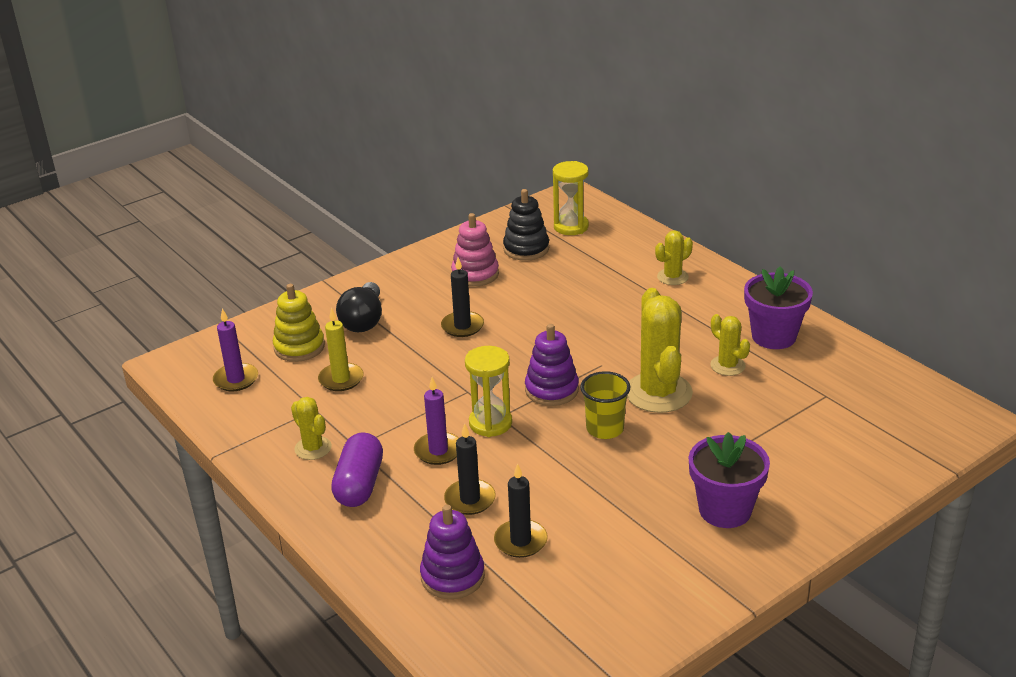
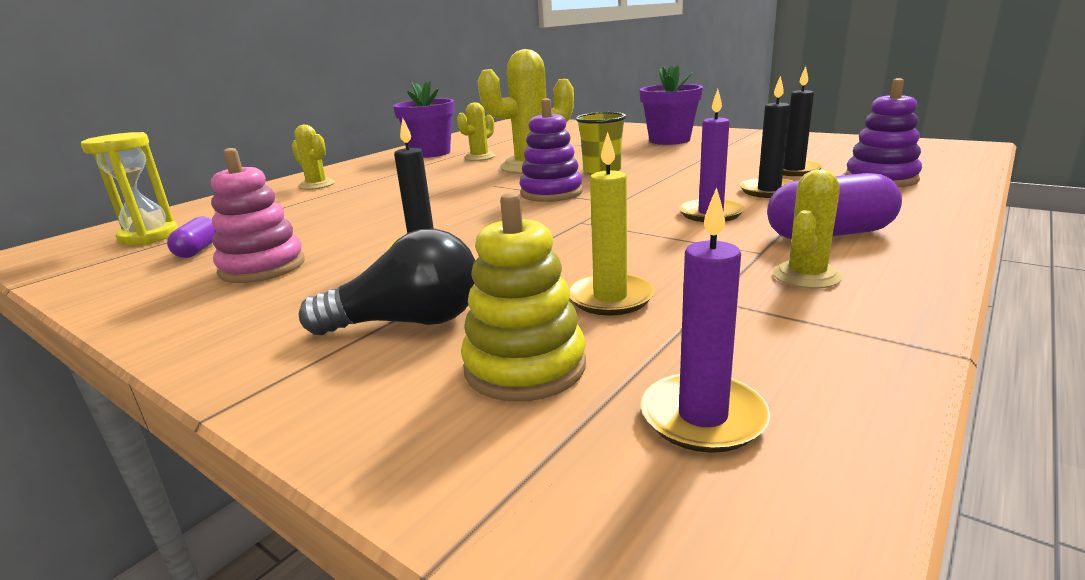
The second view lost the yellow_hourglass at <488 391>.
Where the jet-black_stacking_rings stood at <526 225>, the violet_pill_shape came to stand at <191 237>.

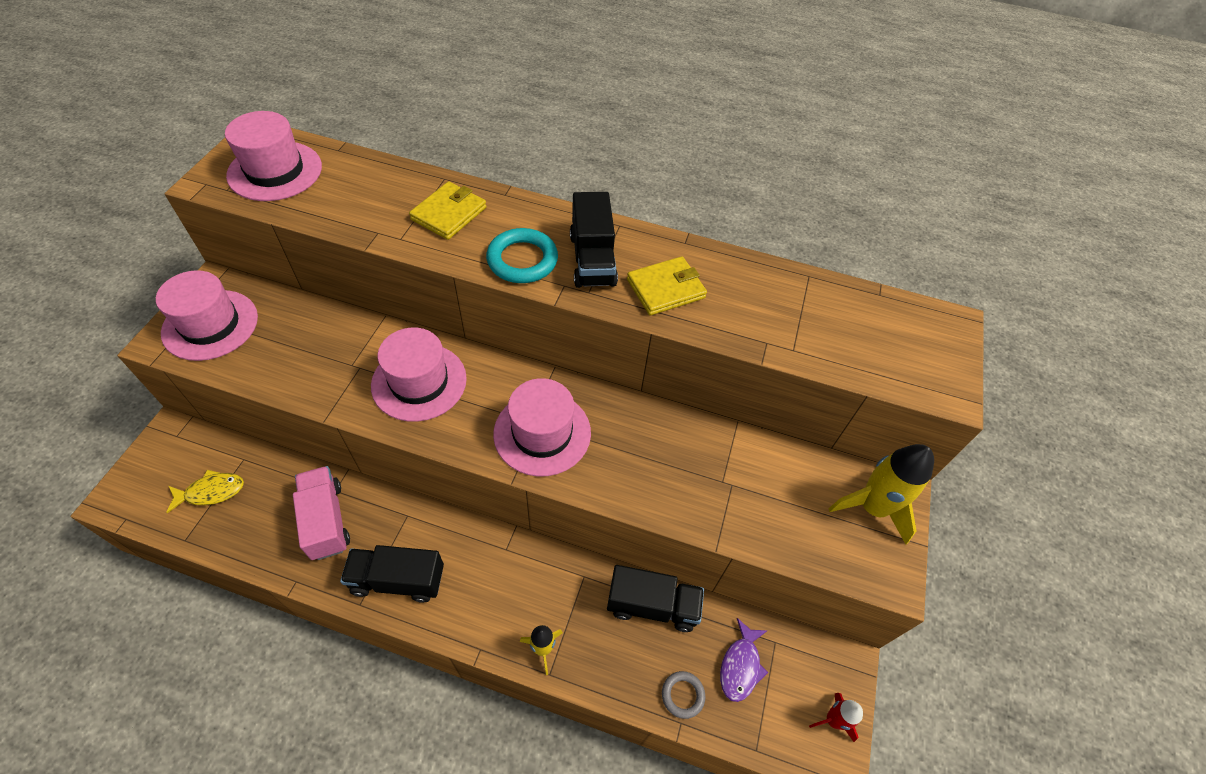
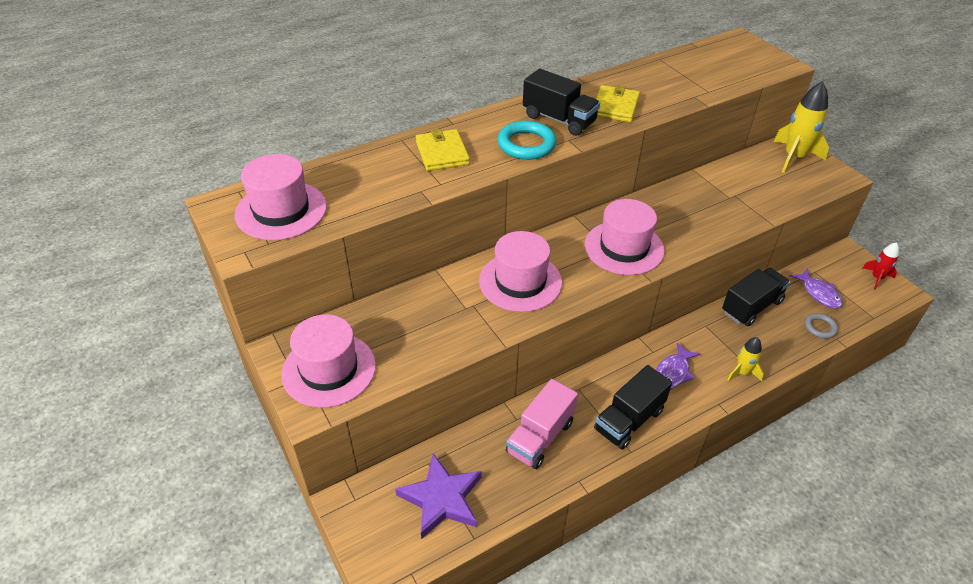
Where the yellow_fish_figure stood at <205 491>, the violet_star came to stand at <438 496>.
The rose-pink_toy_truck at <321 513> ended up facing another way, 75 degrees counterclockwise from before.
The second view gained the violet_fish_figure at <678 365>.

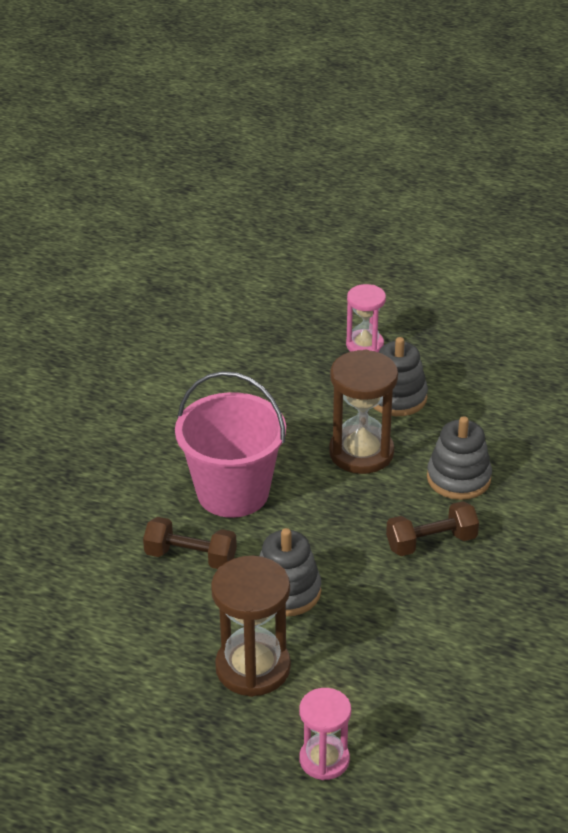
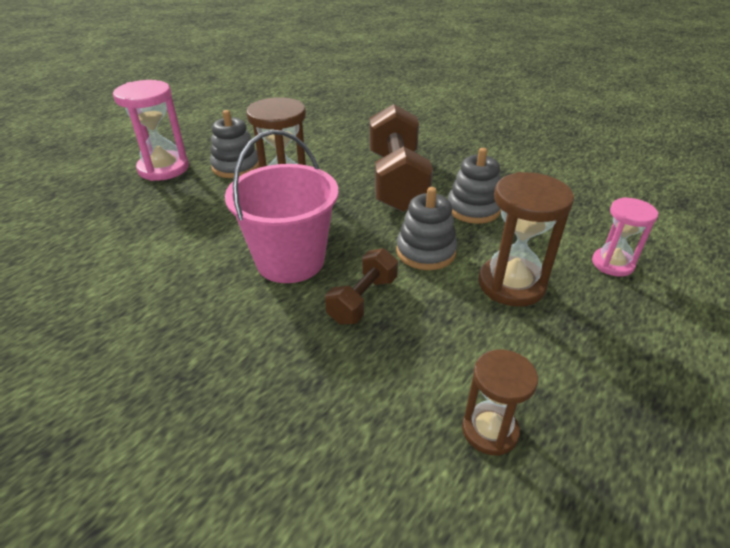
The size of the rose-pink_hourglass at <366 318> changed by a factor of 1.58.
The size of the dark_brown_hand_weight at <432 528> changed by a factor of 1.93.
The ash-grey_stacking_rings ended up elsewhere, having gone from <459 458> to <474 186>.
The second view gained the dark_brown_hourglass at <500 403>.

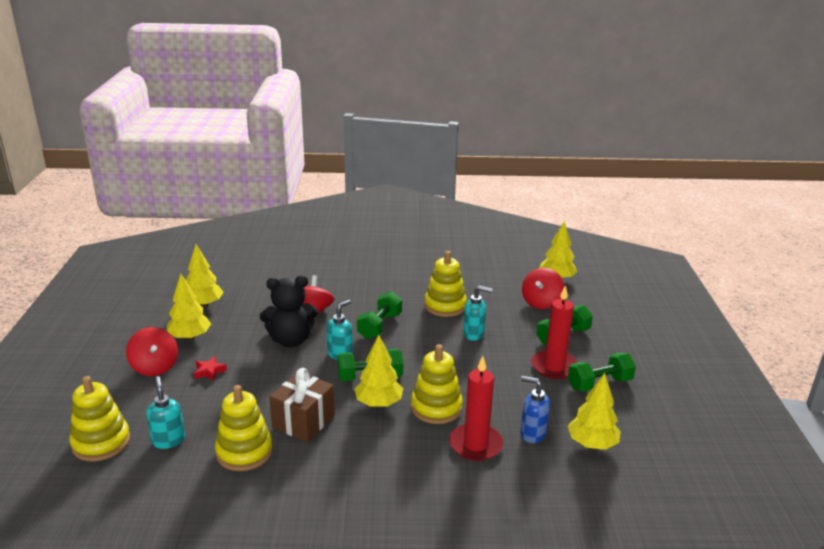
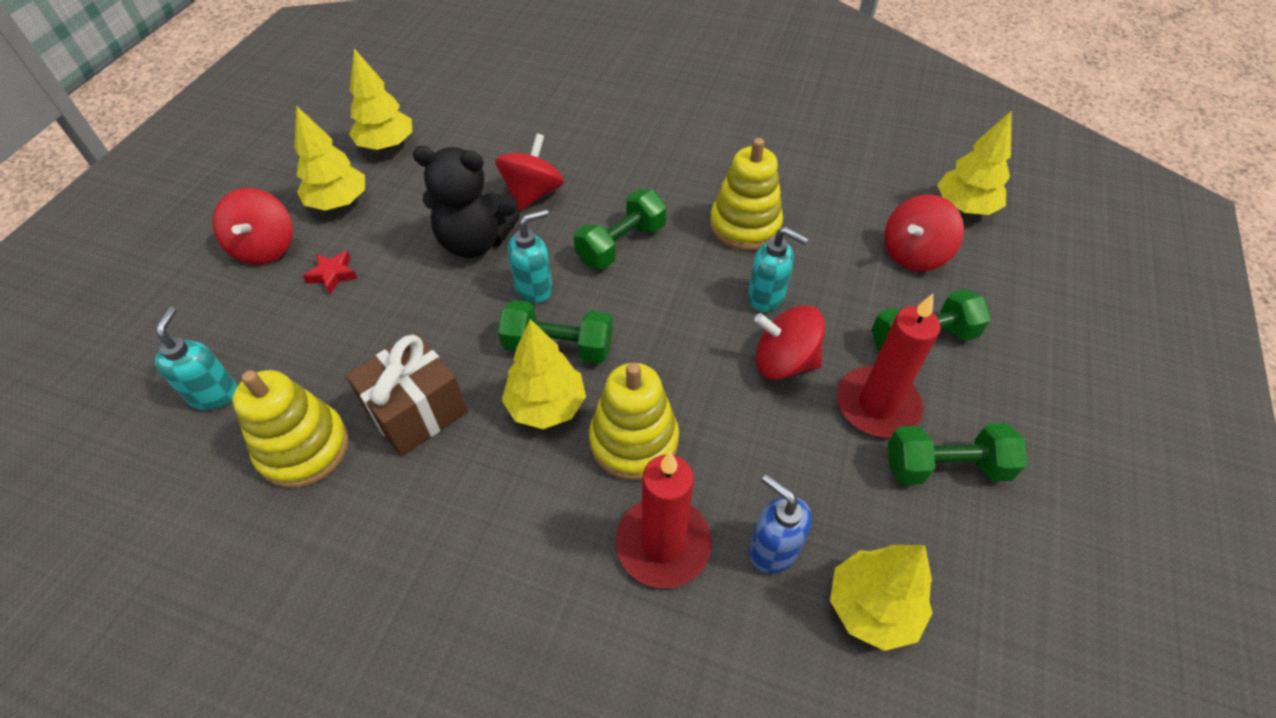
The second view lost the yellow_stacking_rings at <99 418>.
The second view gained the scarlet_toy_top at <789 342>.

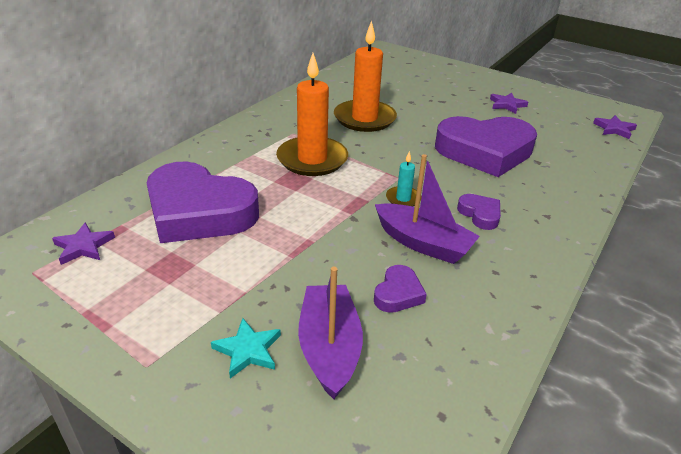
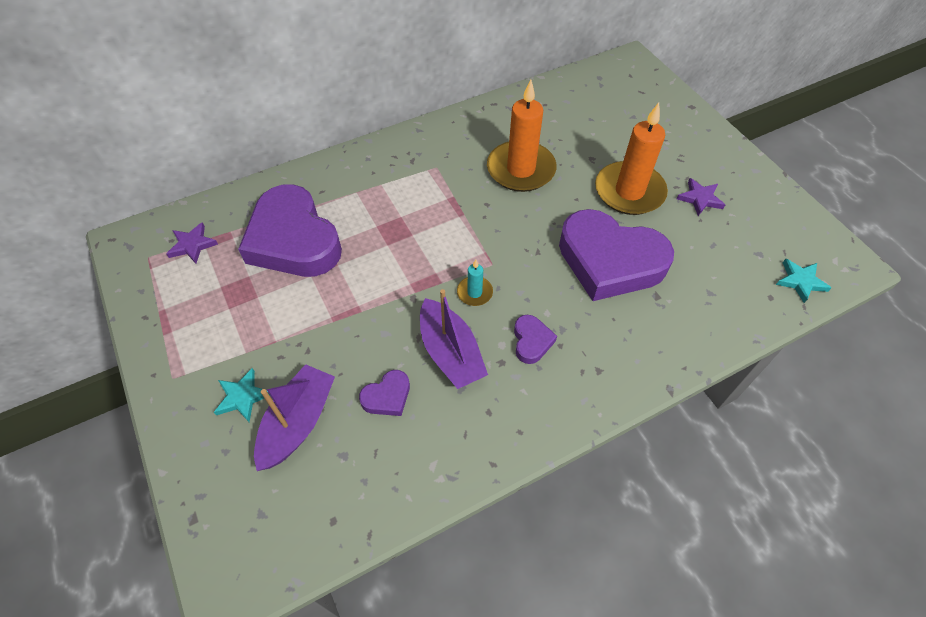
The orange_pillar_candle ended up elsewhere, having gone from <312 114> to <631 159>.
What was the violet_star at <615 127> turned into the teal_star at <803 281>.

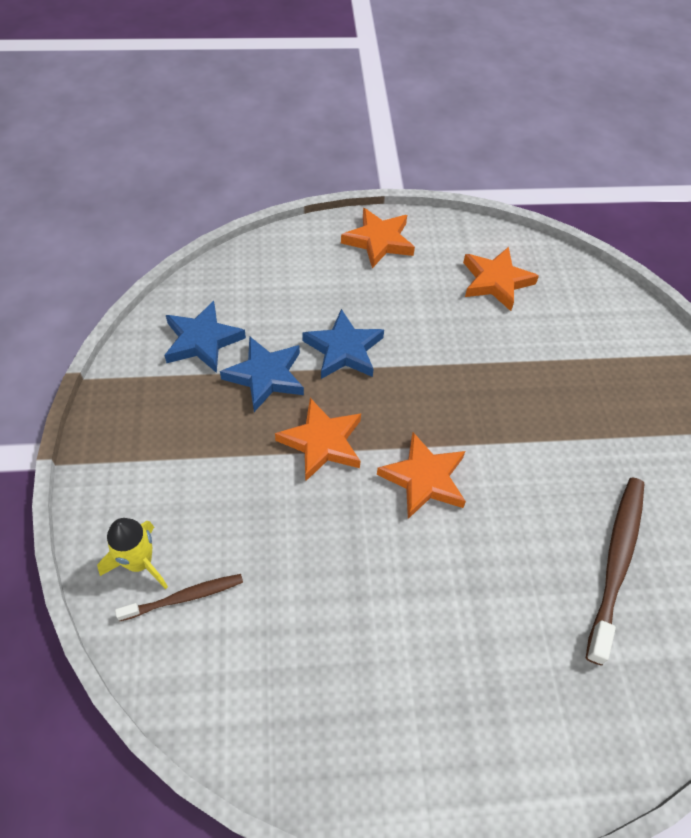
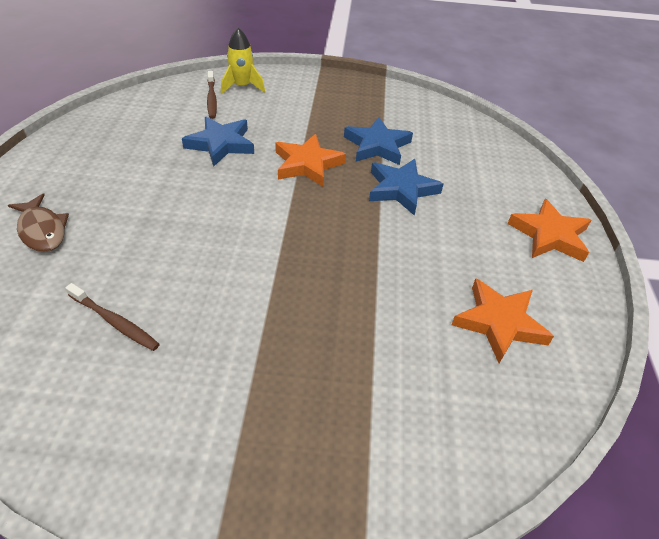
The cobalt_star ended up elsewhere, having gone from <205 337> to <218 142>.
The second view lost the orange_star at <421 475>.
The size of the dark_brown_dental_brush at <615 571> changed by a factor of 0.58.
The second view gained the dark_brown_fish_figure at <38 222>.

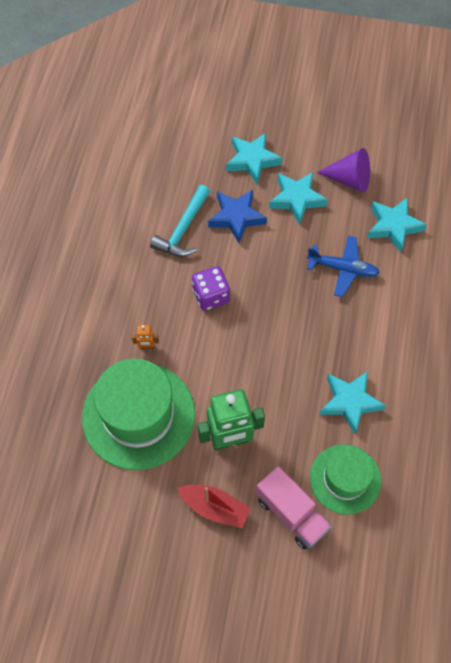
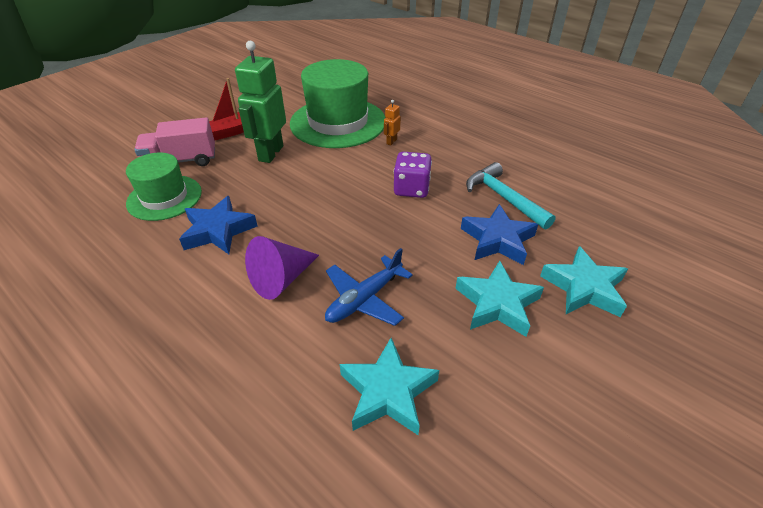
The violet_solid_cone ended up elsewhere, having gone from <343 170> to <282 268>.
What was the teal_star at <352 402> turned into the cobalt_star at <218 225>.

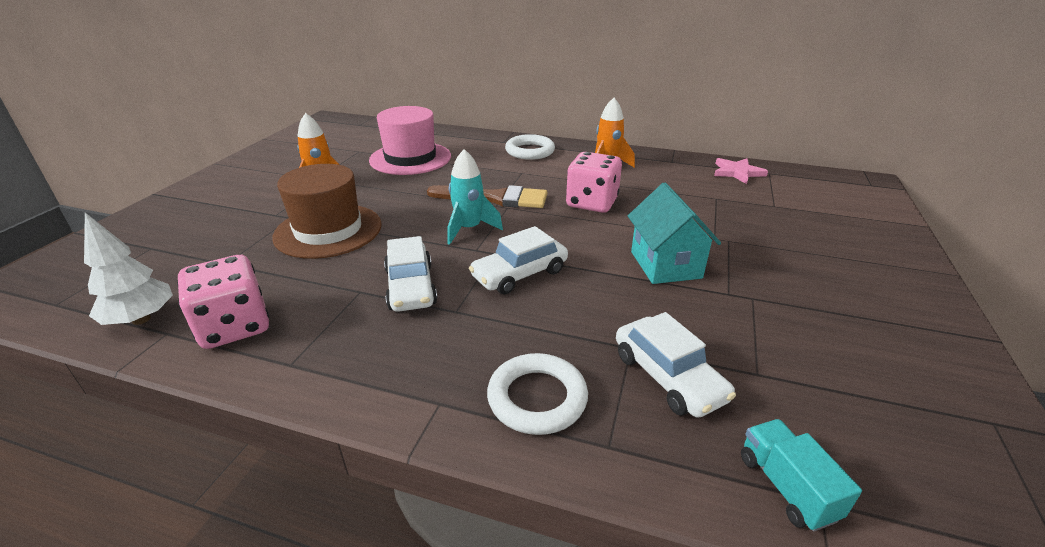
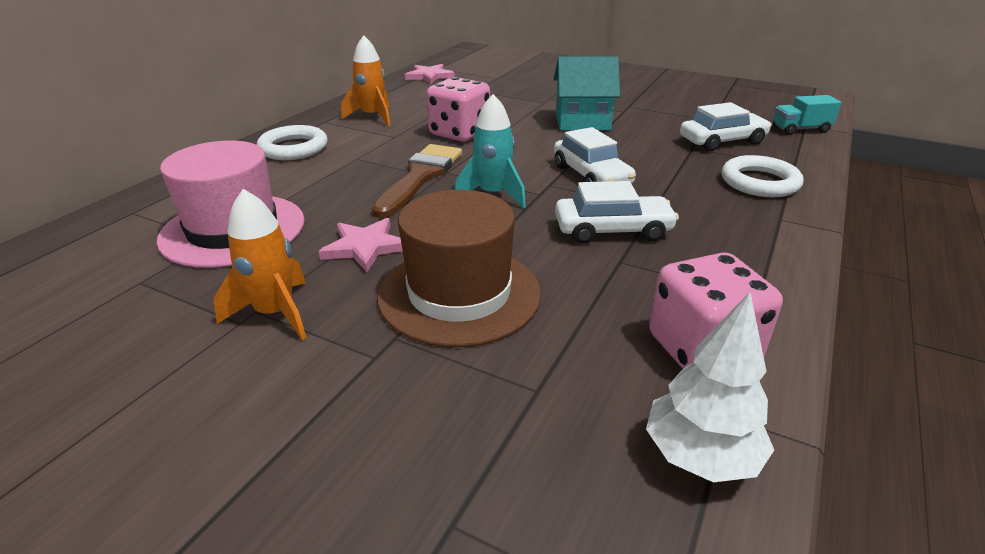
The second view gained the rose-pink_star at <360 245>.

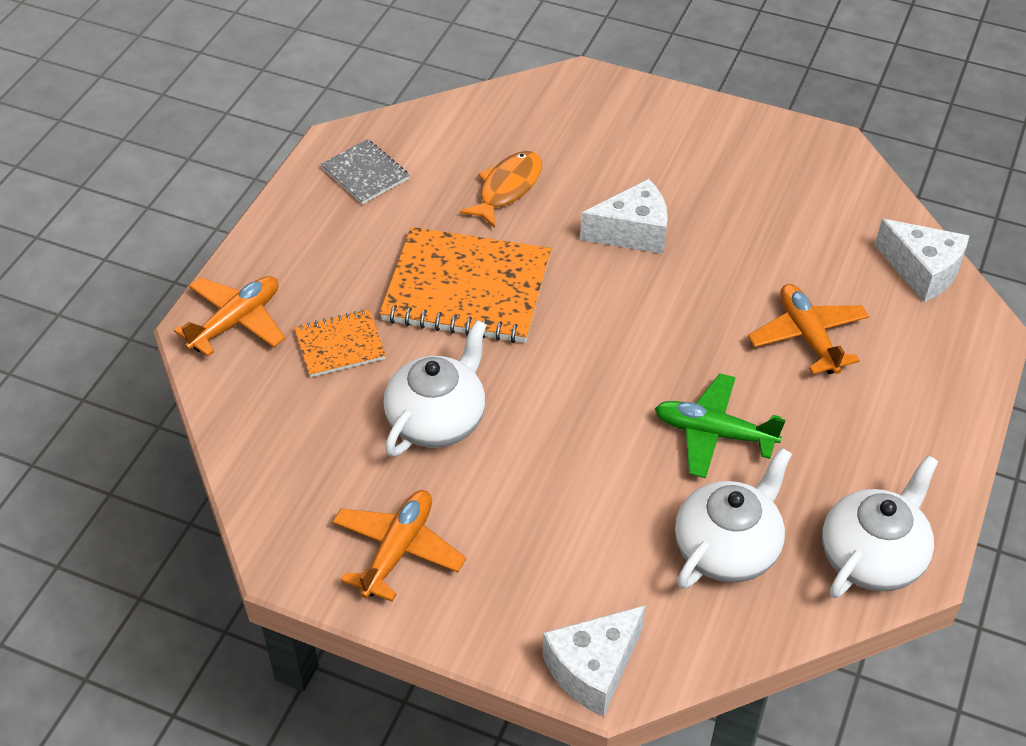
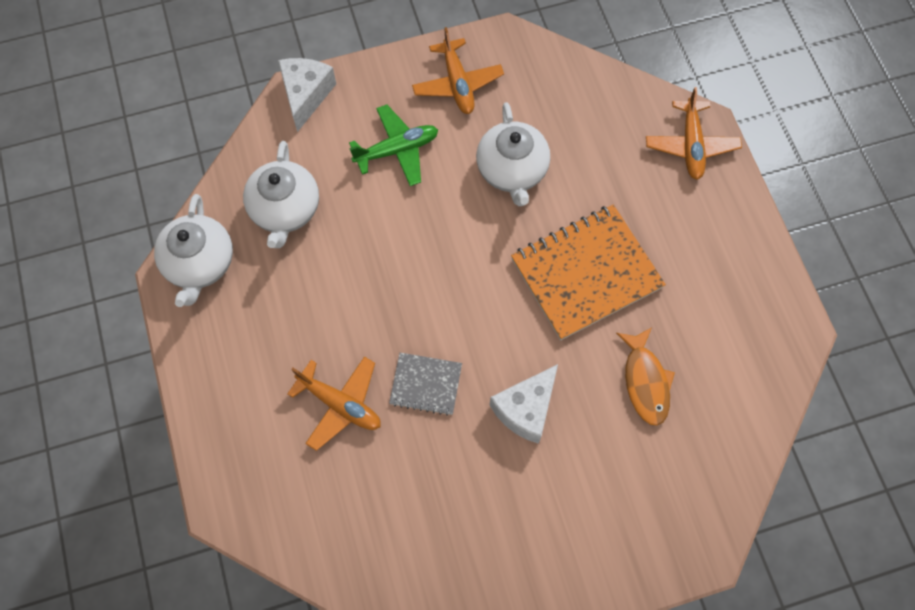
The second view lost the orange_exercise_book at <340 343>.
The ash-grey_exercise_book ended up elsewhere, having gone from <364 171> to <425 384>.
The emerald_toy_plane ended up elsewhere, having gone from <720 426> to <393 145>.
The second view lost the white_piece_of_cheese at <922 260>.

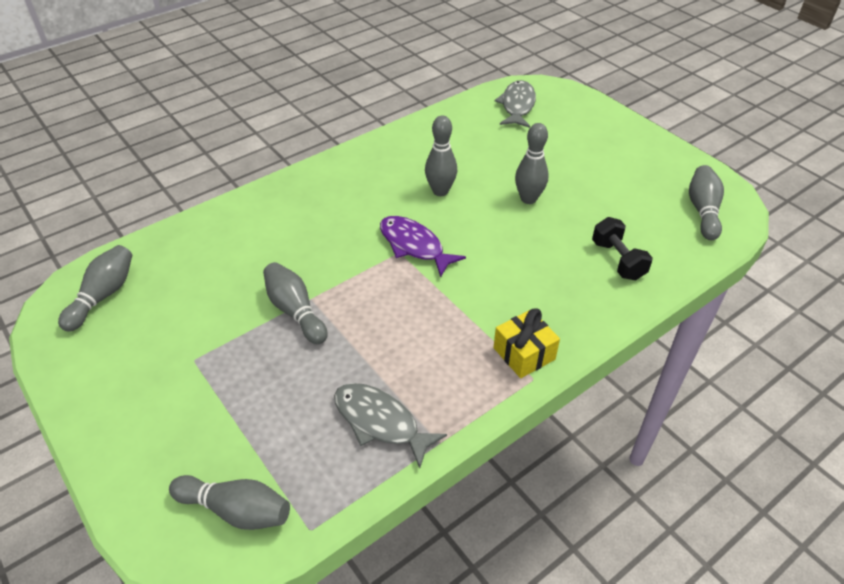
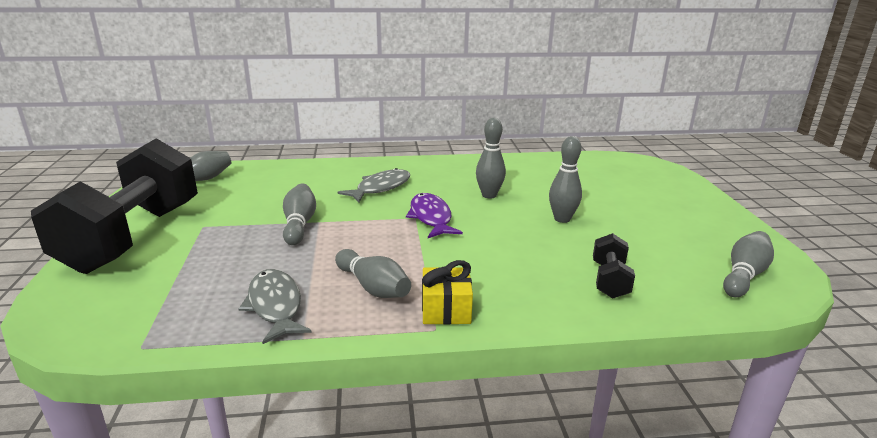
The ash-grey_tenpin ended up elsewhere, having gone from <229 502> to <373 273>.
The ash-grey_fish_figure ended up elsewhere, having gone from <515 104> to <373 185>.
The second view gained the jet-black_hand_weight at <114 206>.

